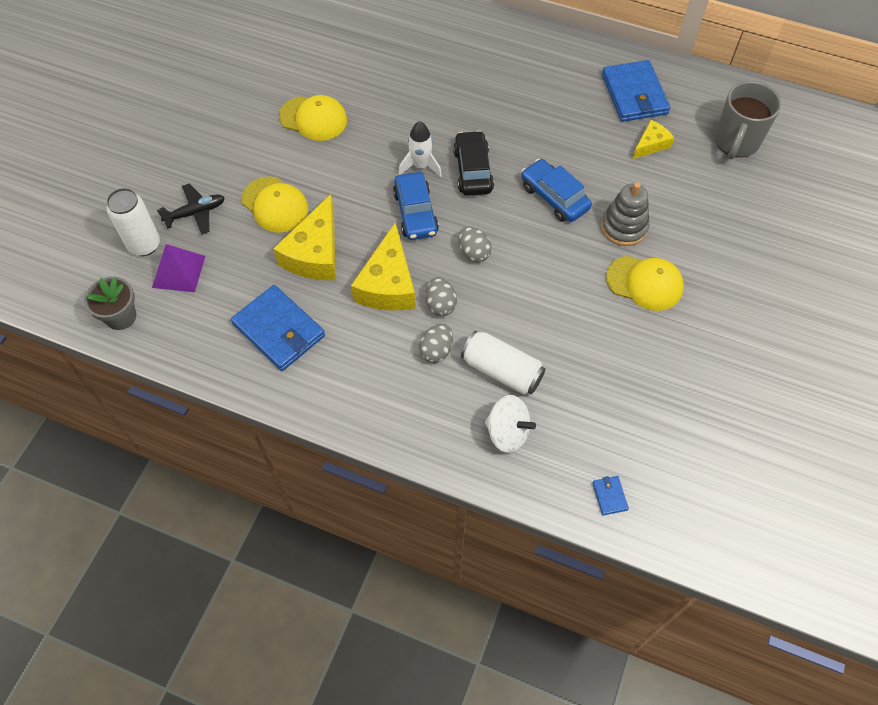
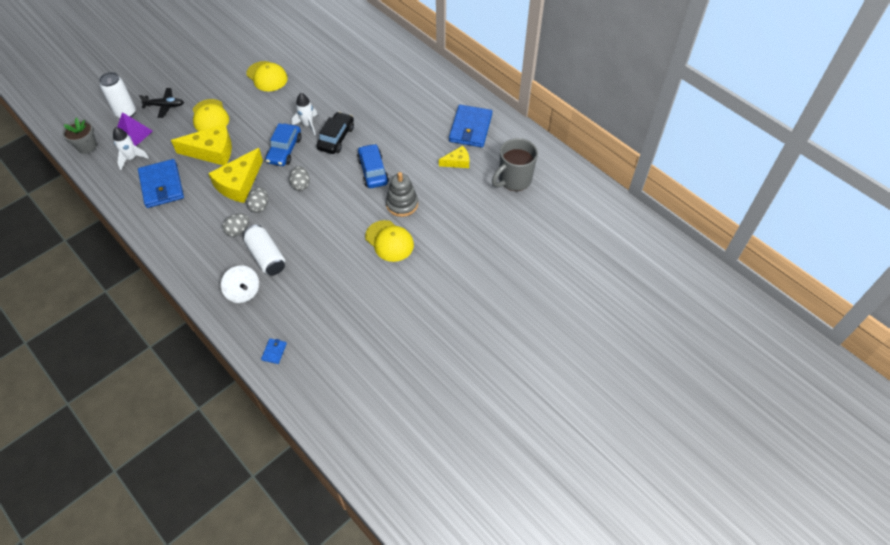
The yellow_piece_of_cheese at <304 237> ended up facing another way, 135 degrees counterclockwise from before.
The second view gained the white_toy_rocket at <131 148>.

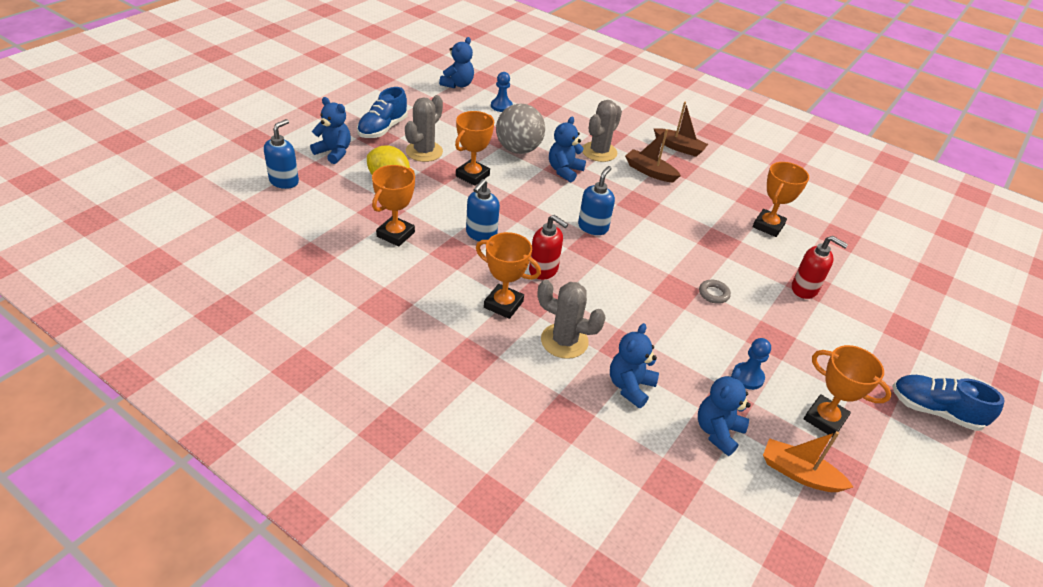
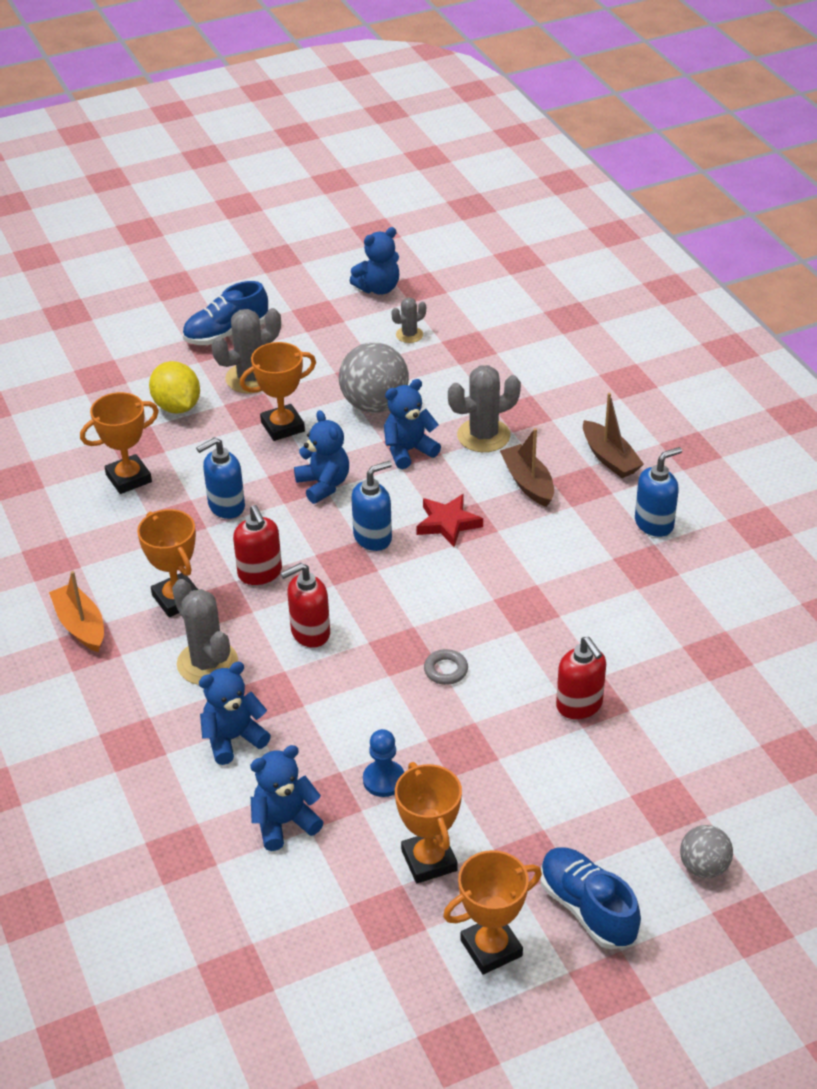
The cobalt_pump_bottle ended up elsewhere, having gone from <281 154> to <658 492>.
The cobalt_teddy ended up elsewhere, having gone from <330 130> to <321 457>.
Where the cobalt_chess_pawn stood at <502 92>, the ash-grey_cactus came to stand at <409 320>.
The orange_prize_cup ended up elsewhere, having gone from <781 199> to <492 912>.
The orange_toy_boat ended up elsewhere, having gone from <808 461> to <76 611>.
The second view gained the scarlet_pump_bottle at <305 605>.
The second view gained the scarlet_star at <449 520>.
The second view gained the ash-grey_sphere at <706 851>.

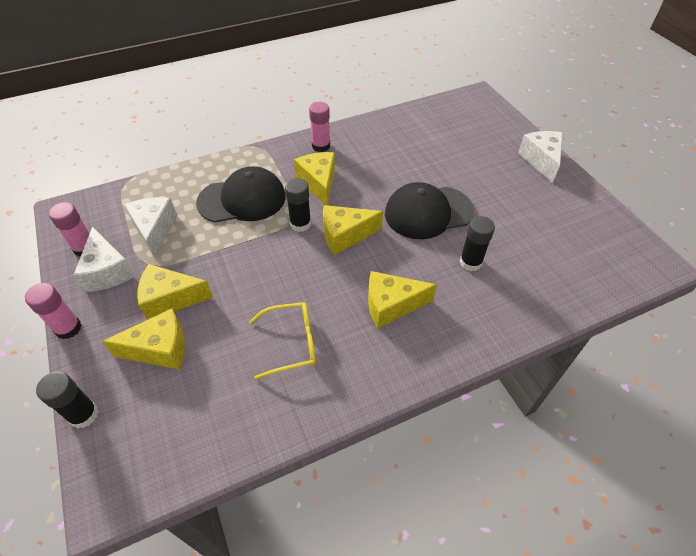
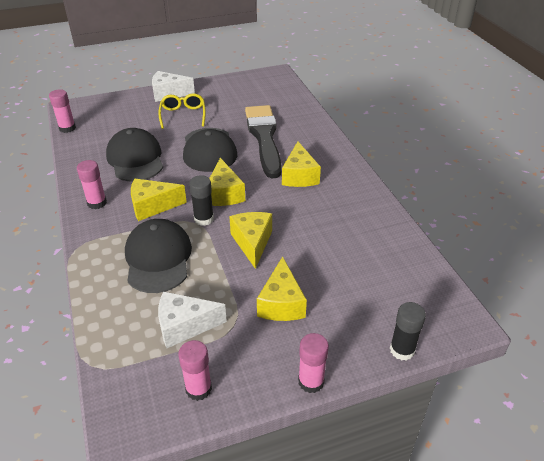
The second view lost the white_piece_of_cheese at <104 259>.
The yellow_piece_of_cheese ended up elsewhere, having gone from <143 339> to <250 240>.
The yellow_eyeglasses ended up elsewhere, having gone from <282 341> to <182 111>.
Where the jet-black_glue_stick stood at <477 243>, the jet-black_paint_brush came to stand at <263 141>.
The second view gained the rose-pink_glue_stick at <62 111>.
The second view gained the jet-black_cap at <134 154>.

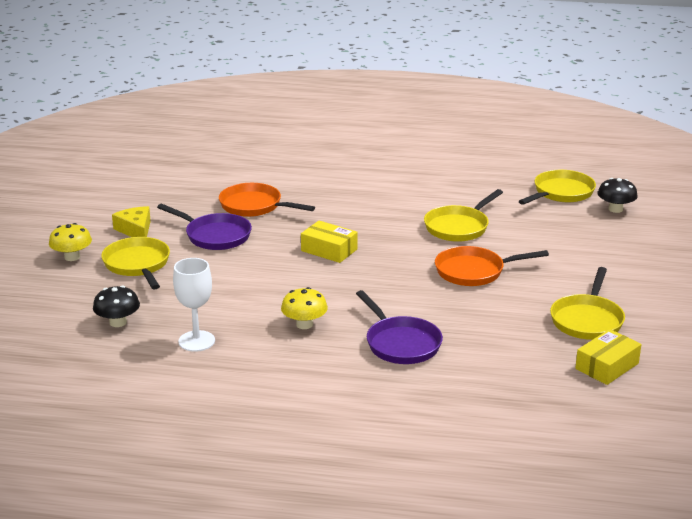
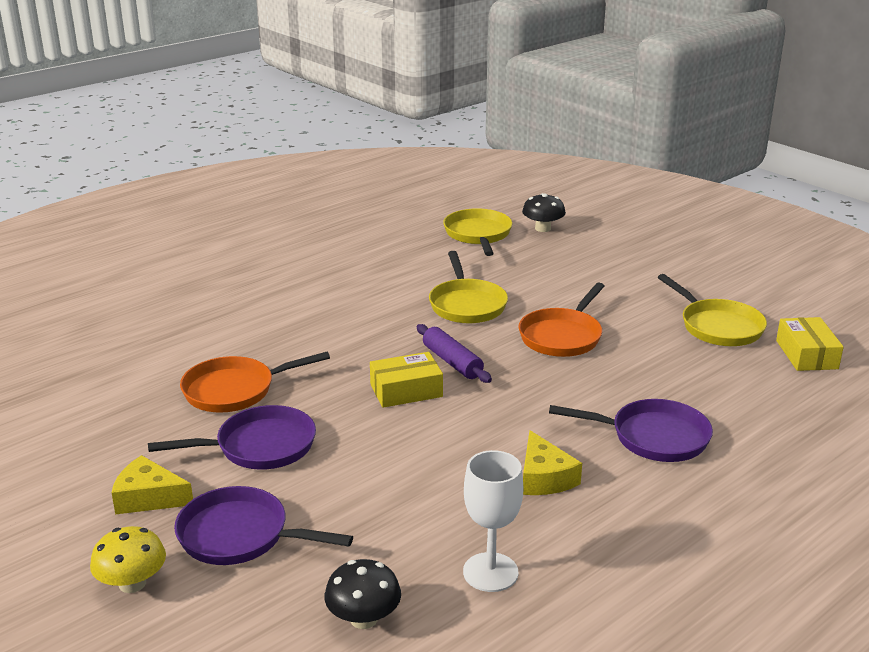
What was the yellow_pan at <135 263> turned into the violet_pan at <263 525>.
Where the yellow_fungus stood at <304 308>, the yellow_piece_of_cheese came to stand at <552 462>.
The second view gained the violet_pastry_roller at <454 353>.

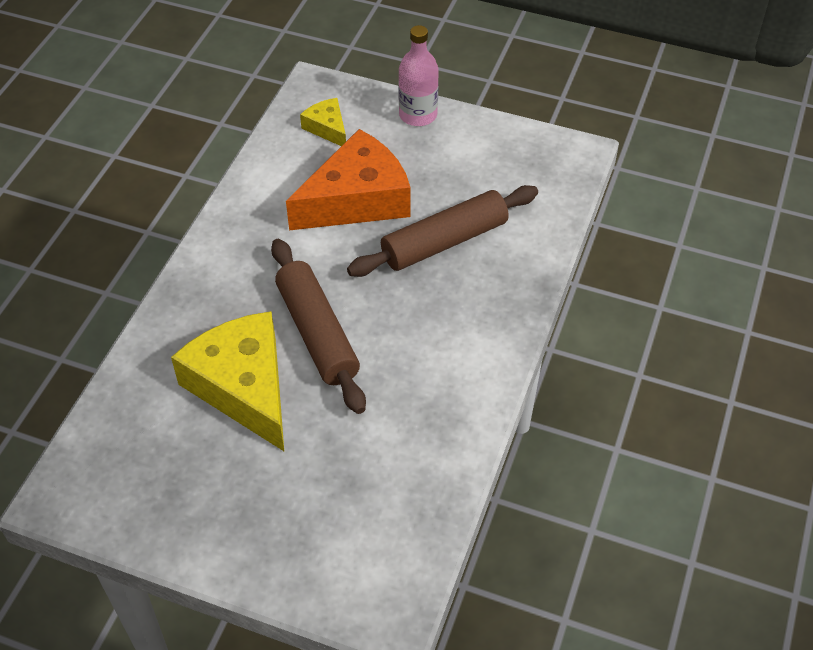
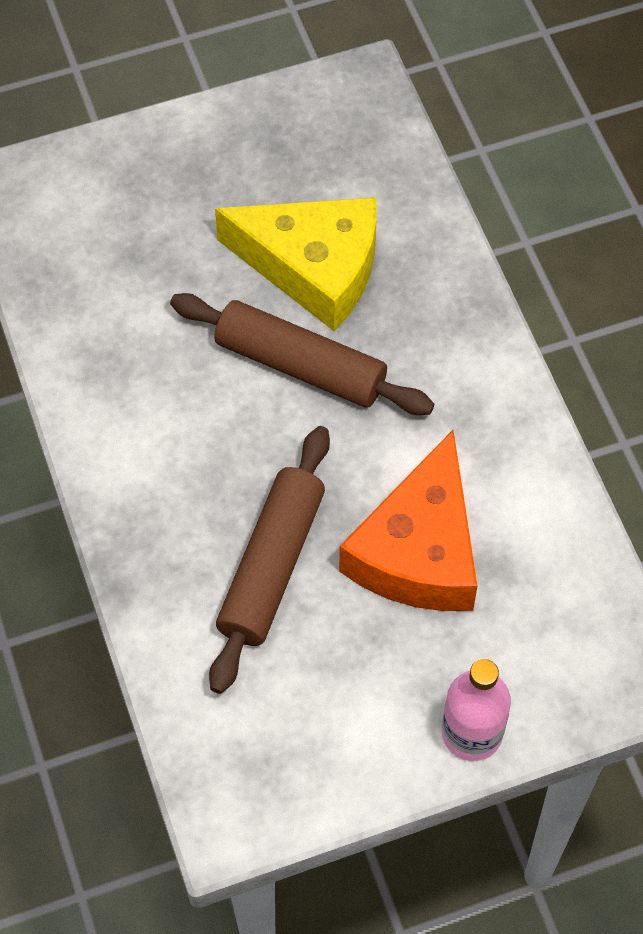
The second view lost the yellow_piece_of_cheese at <323 122>.

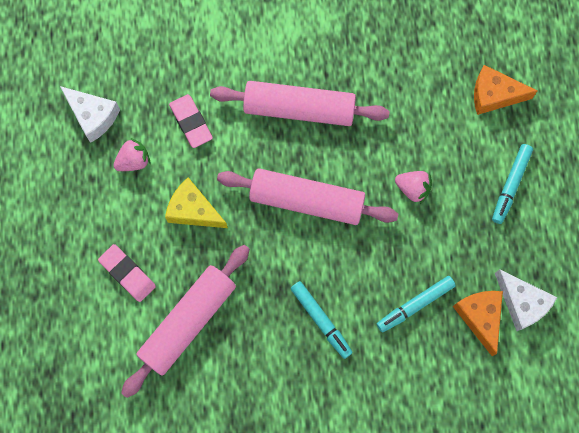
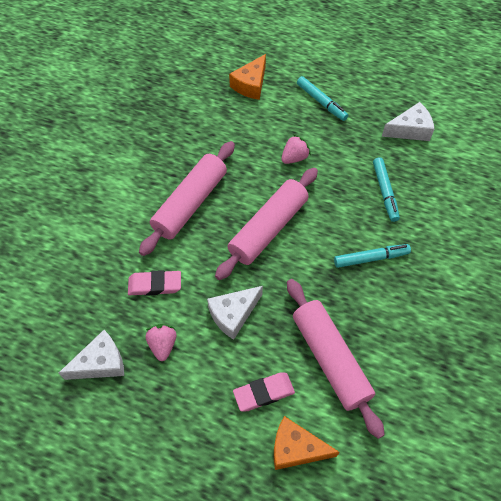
What was the yellow_piece_of_cheese at <196 203> turned into the white_piece_of_cheese at <235 313>.
The orange_piece_of_cheese ended up elsewhere, having gone from <478 323> to <307 443>.

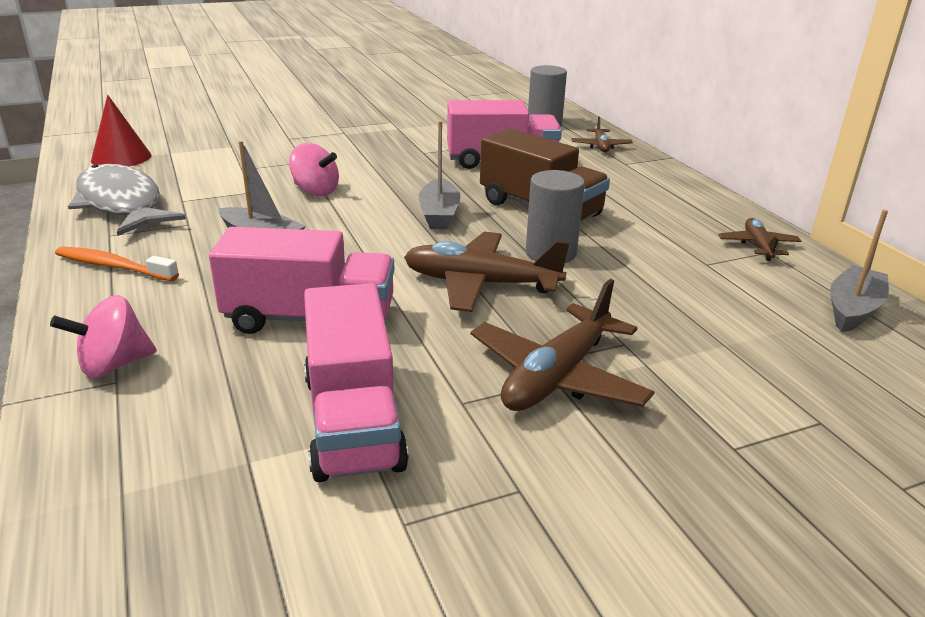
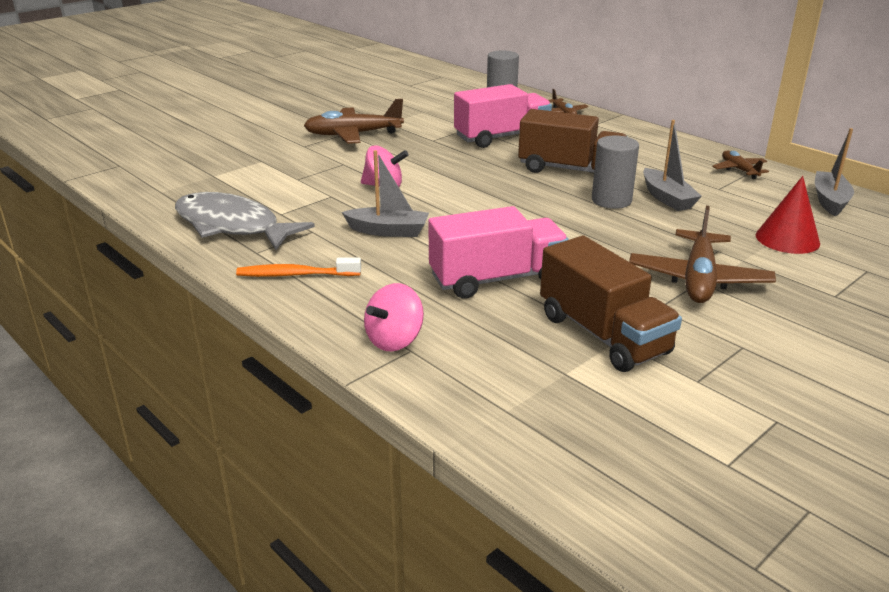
The scarlet_solid_cone ended up elsewhere, having gone from <121 130> to <788 215>.
What was the rose-pink_toy_truck at <356 382> turned into the dark_brown_toy_truck at <611 304>.
The dark_brown_toy_plane ended up elsewhere, having gone from <486 272> to <354 121>.
The ash-grey_toy_boat ended up elsewhere, having gone from <439 175> to <672 165>.

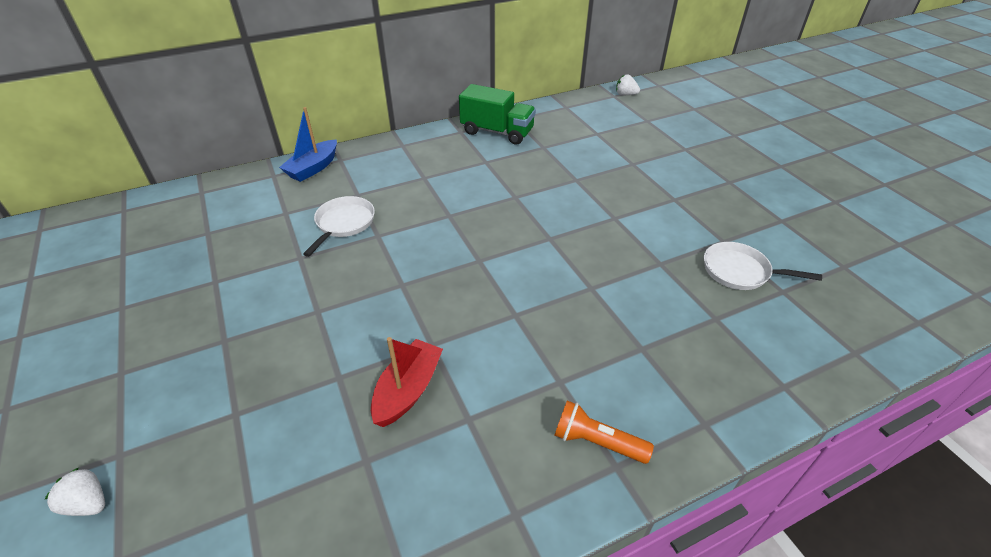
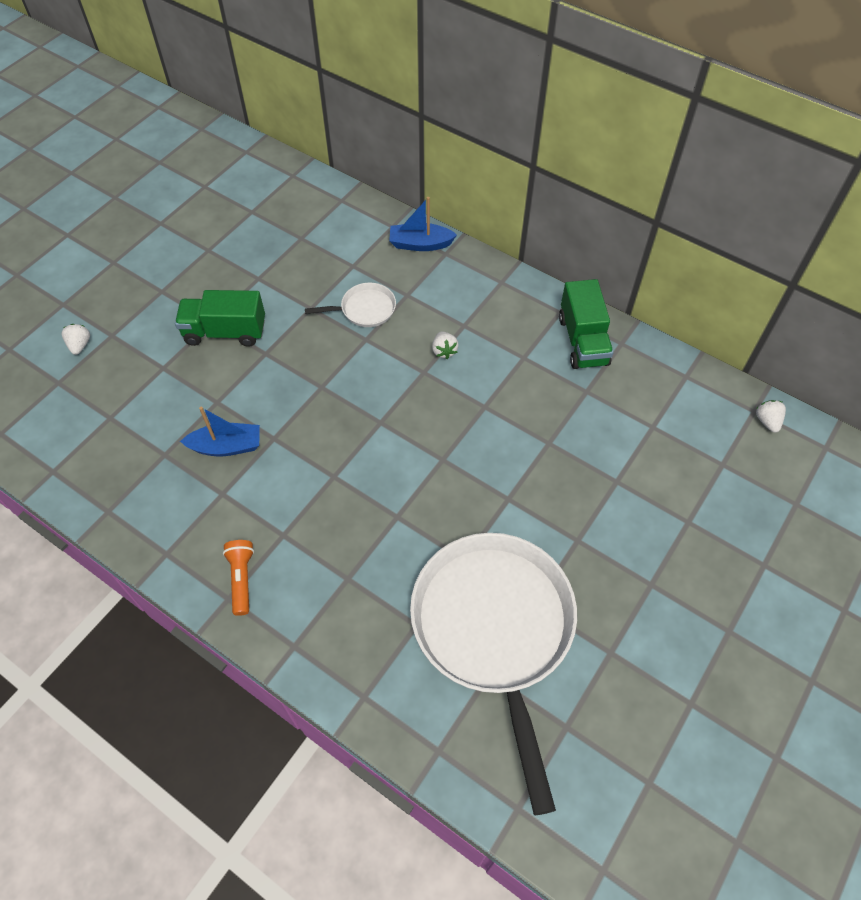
What was the scarlet_toy_boat at <407 382> turned into the cobalt_toy_boat at <220 431>.
The size of the white_pan at <763 266> changed by a factor of 2.40.
The second view gained the emerald_toy_truck at <220 318>.
The second view gained the white_toy_strawberry at <445 345>.

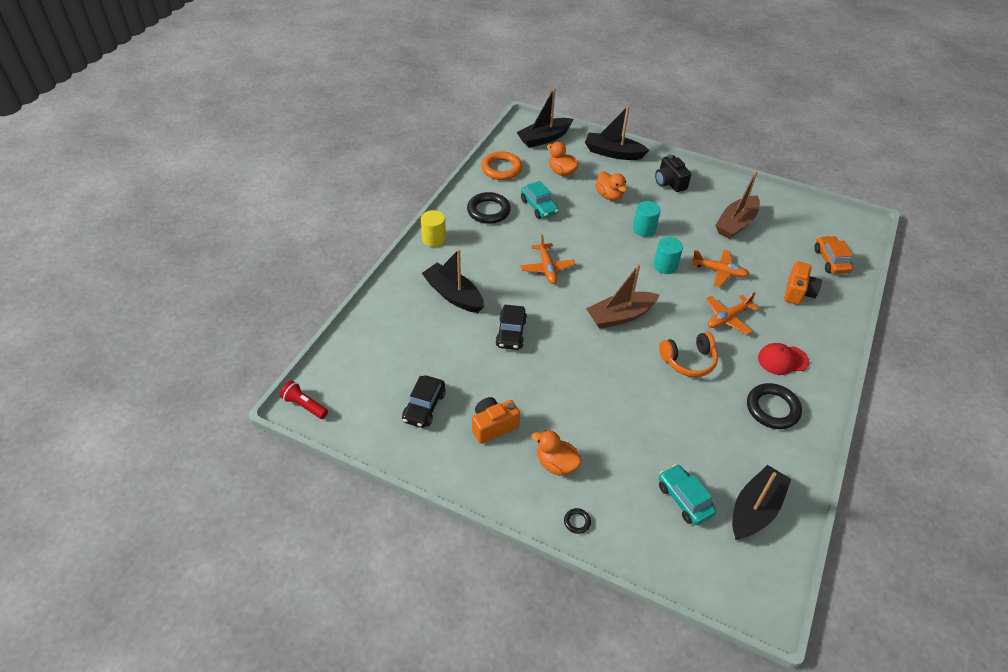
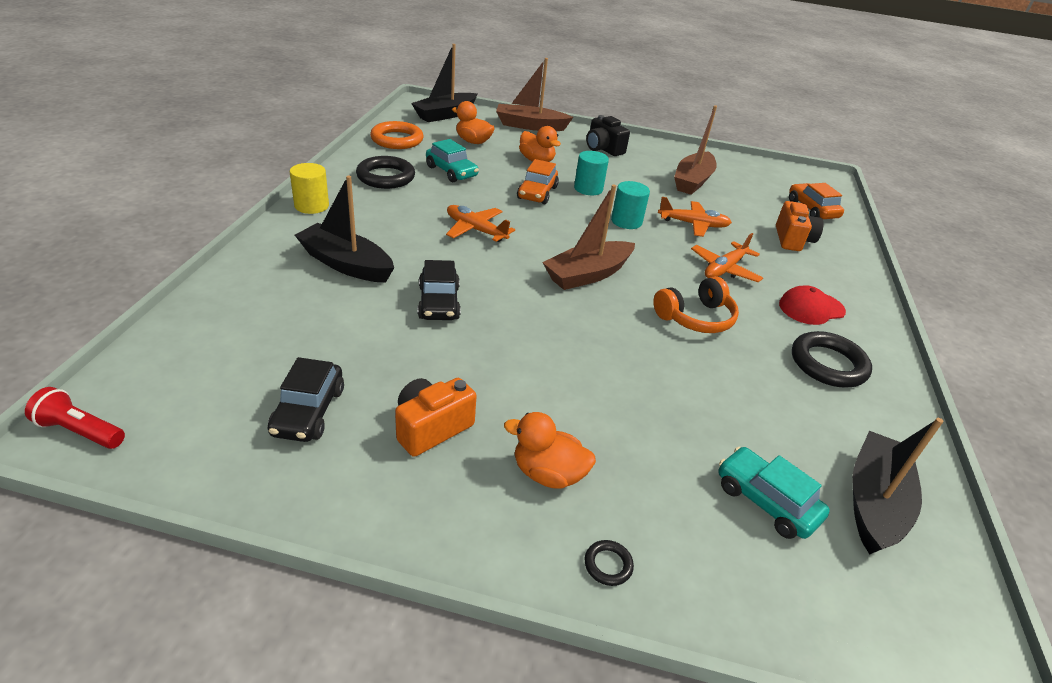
The orange_toy_plane at <547 259> ended up facing another way, 150 degrees clockwise from before.
What was the jet-black_toy_boat at <617 132> turned into the dark_brown_toy_boat at <534 94>.
The second view gained the orange_automobile at <538 181>.

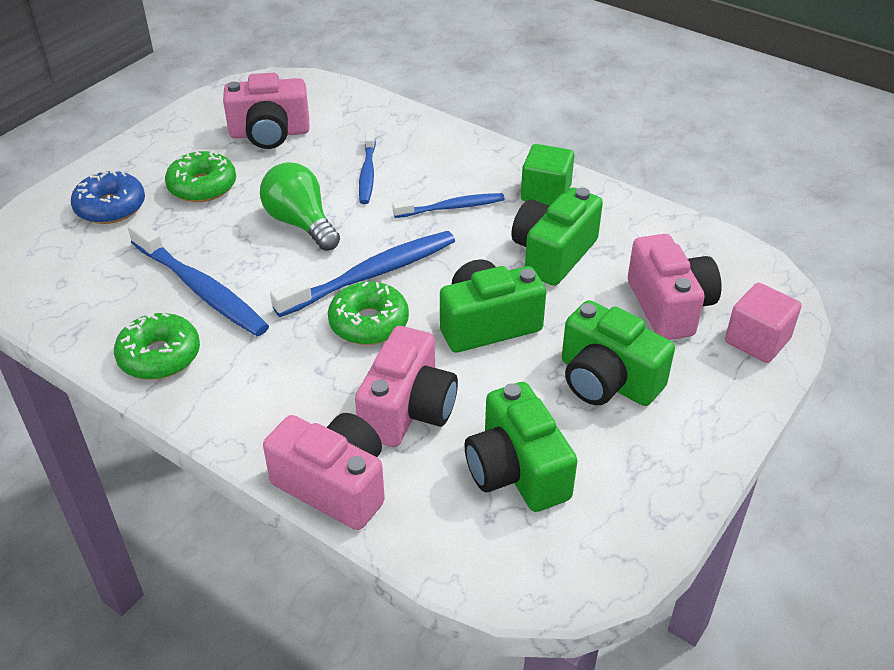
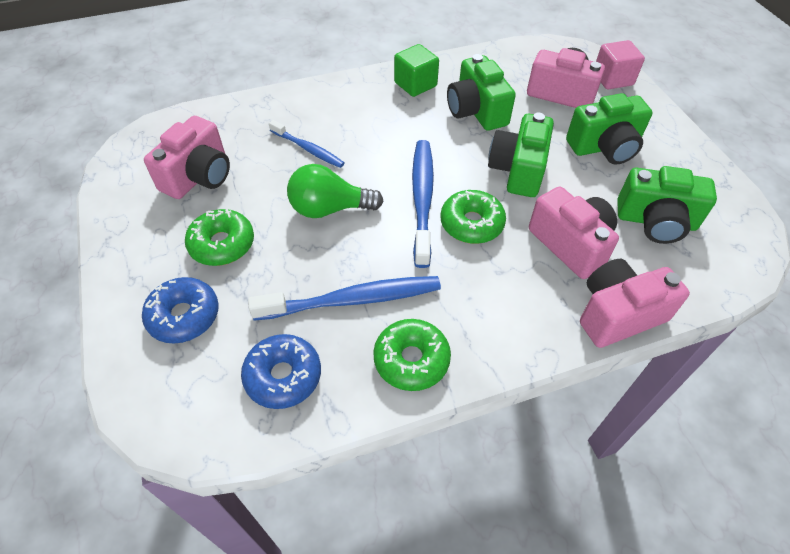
The second view lost the cobalt_dental_brush at <448 205>.
The second view gained the cobalt_glazed_donut at <281 371>.

